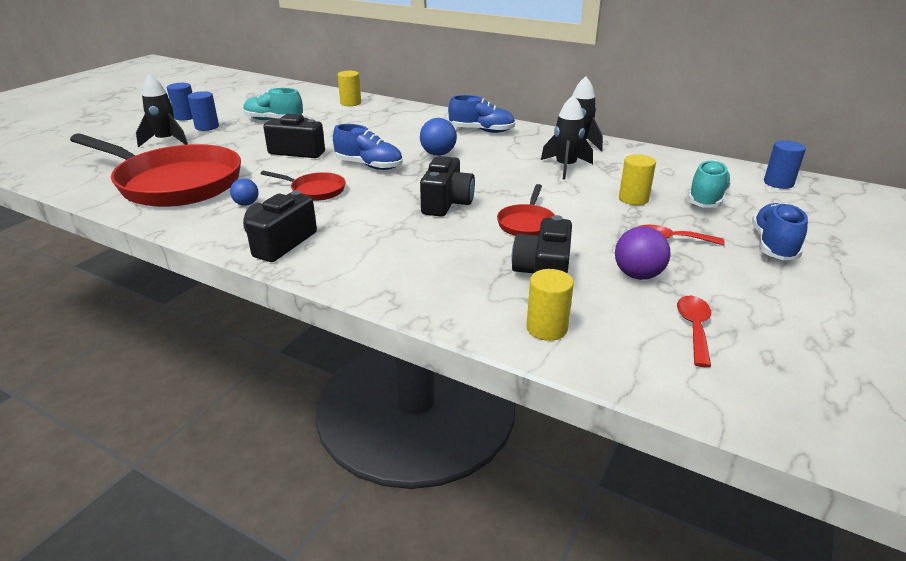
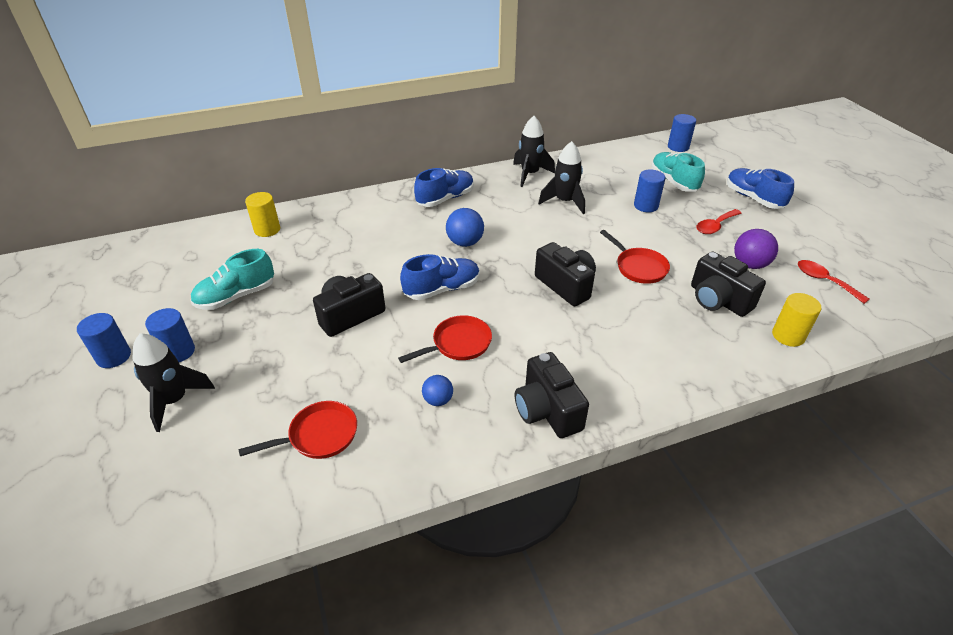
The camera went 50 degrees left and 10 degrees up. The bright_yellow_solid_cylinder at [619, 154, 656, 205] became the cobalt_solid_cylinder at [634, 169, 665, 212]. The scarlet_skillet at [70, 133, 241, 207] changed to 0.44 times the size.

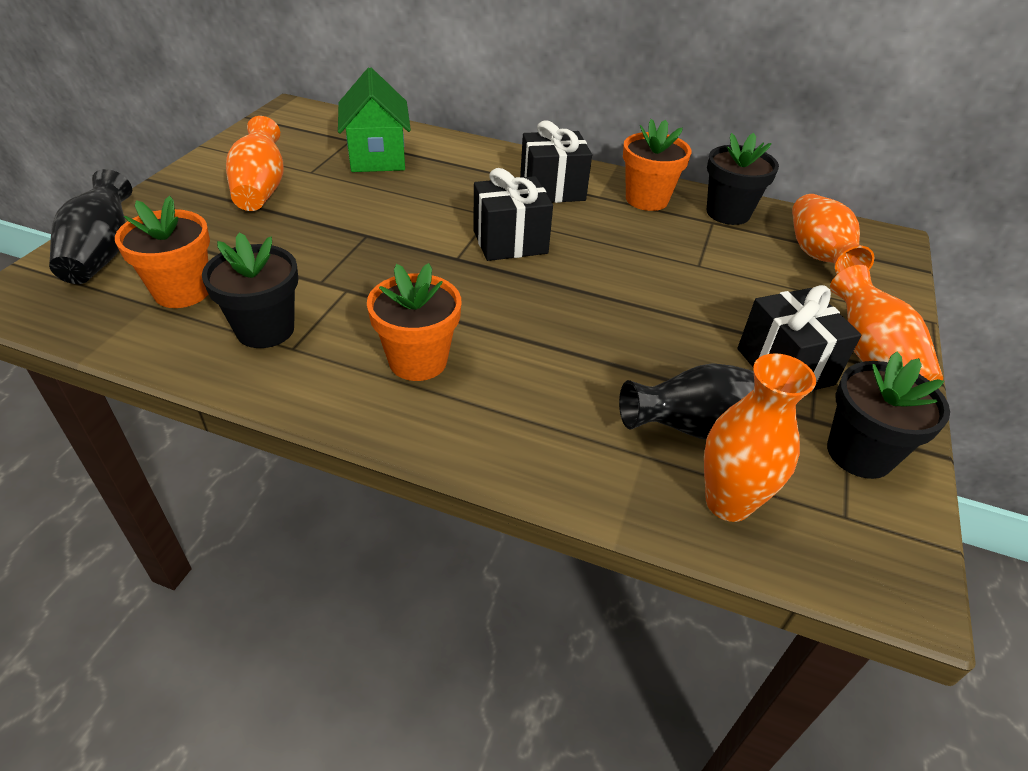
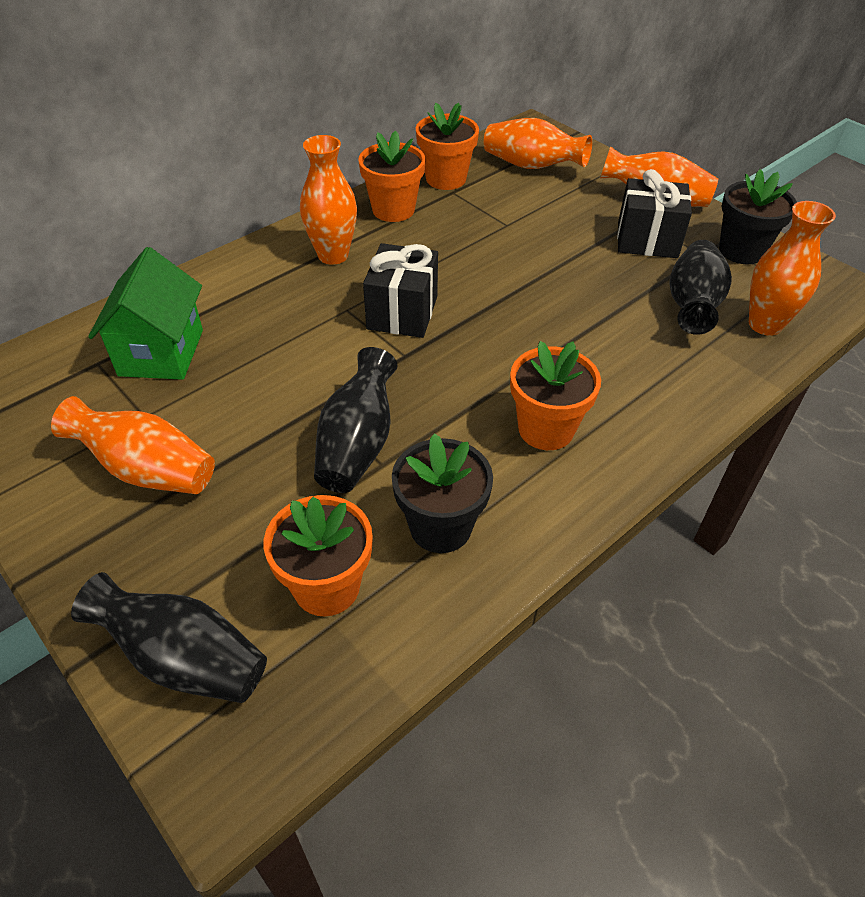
The camera went 60 degrees left and 5 degrees up. The black_flower_vase at [314, 347, 397, 493] appeared. The black_present at [520, 120, 592, 203] was replaced by the orange-coloured_flower_vase at [300, 135, 357, 265]. The black_plant_pot at [707, 133, 779, 225] became the orange-coloured_plant_pot at [416, 102, 479, 190]. The leaf-green_cottage at [338, 67, 411, 172] turned 75 degrees clockwise.

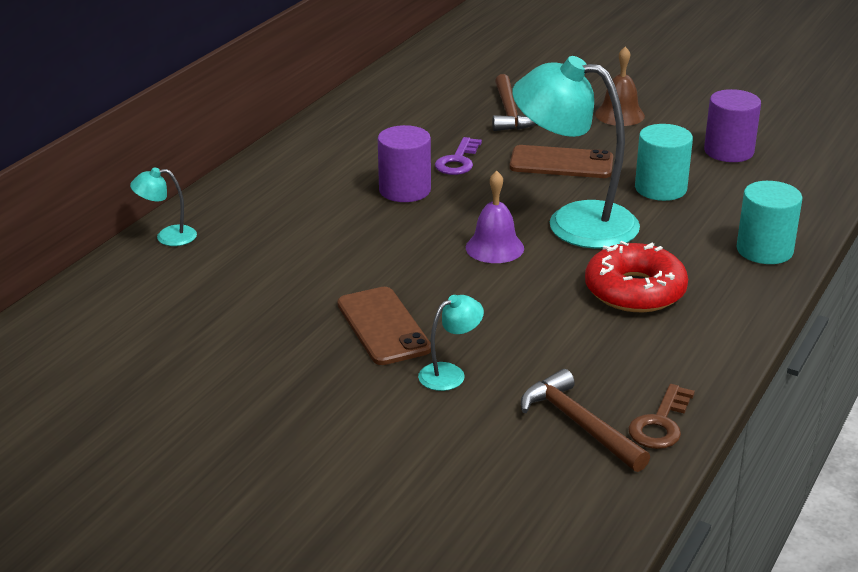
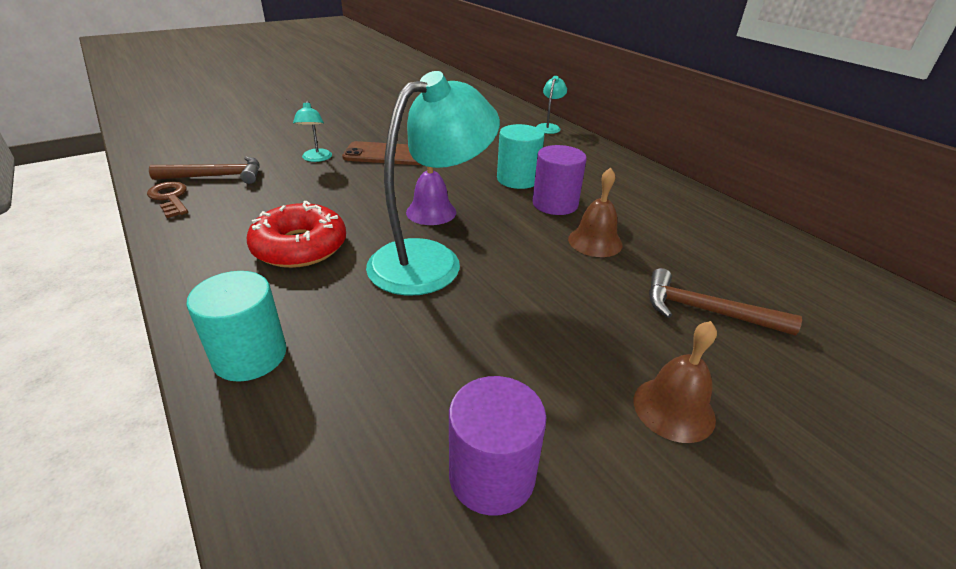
The camera went 115 degrees right and 5 degrees up. The dark_brown_mobile_phone at [509, 145, 613, 178] disappeared. The teal_solid_cylinder moved from [635, 124, 693, 201] to [497, 124, 544, 189]. The royal_purple_latchkey at [435, 137, 482, 175] was replaced by the dark_brown_bell at [568, 167, 623, 257].

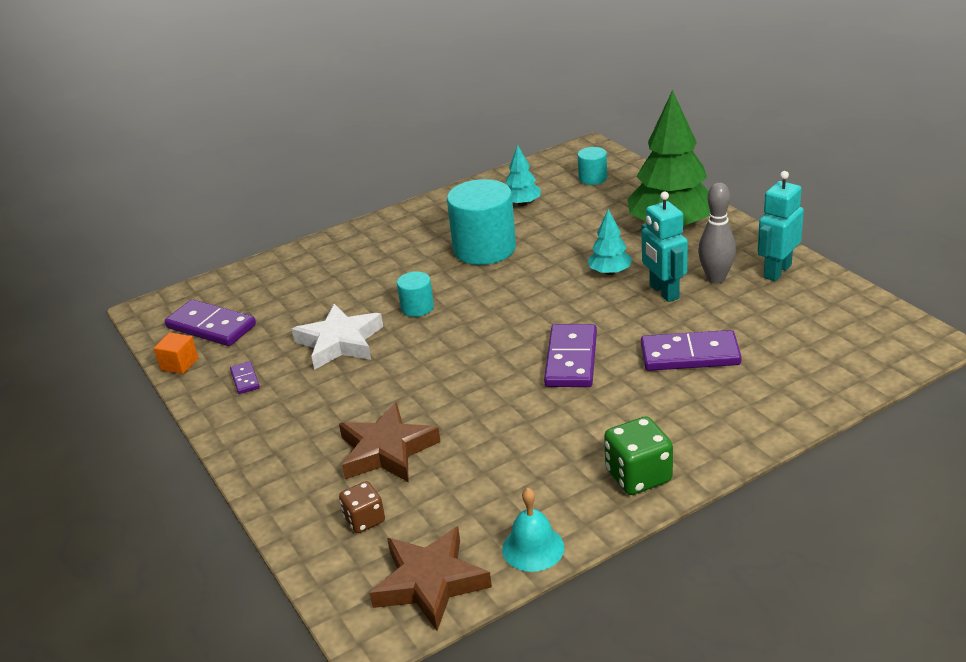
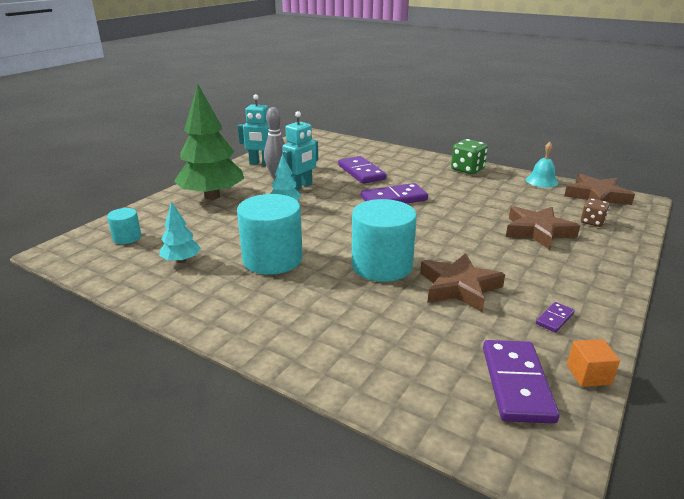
The camera went 120 degrees left and 5 degrees down. The pure_white_star_shape at [292, 304, 383, 370] became the dark_brown_star_shape at [420, 253, 505, 312]. The teal_solid_cylinder at [397, 271, 434, 317] changed to 2.03 times the size.

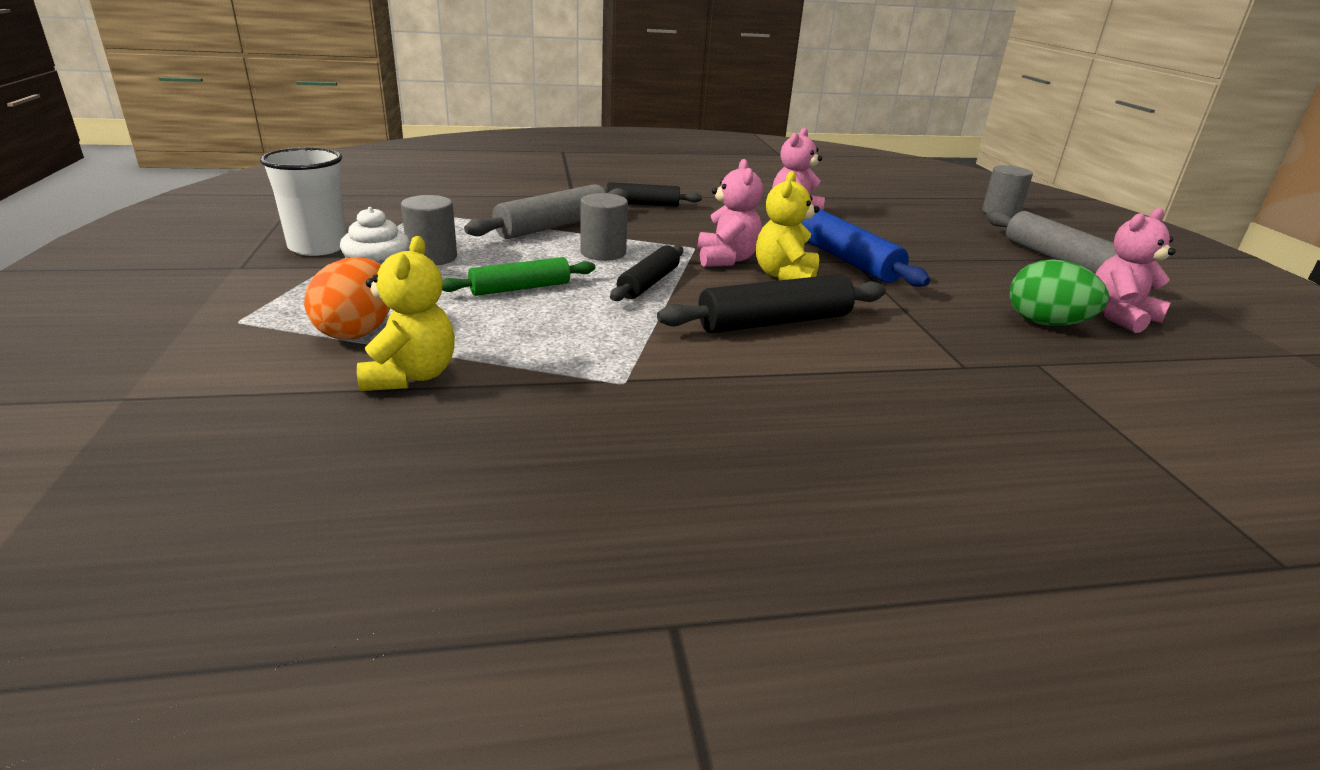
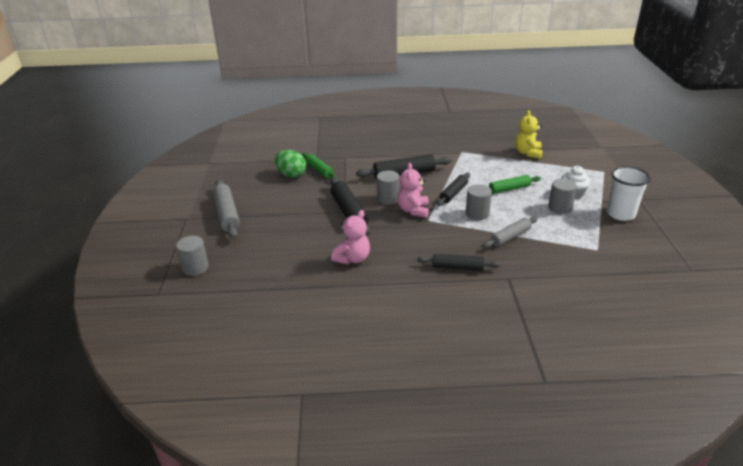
The camera went 170 degrees left and 5 degrees up. The orange-coloured_egg_shape at [304, 258, 391, 340] disappeared. The pink_teddy at [1095, 208, 1176, 333] disappeared. The leaf-green_dough_roller at [302, 153, 337, 179] appeared. The bright_yellow_teddy at [756, 171, 819, 281] was replaced by the grey_solid_cylinder at [377, 170, 400, 205]. The cobalt_dough_roller at [801, 209, 930, 287] became the black_dough_roller at [330, 177, 370, 235]. The grey_dough_roller at [464, 184, 628, 239] changed to 0.66 times the size.

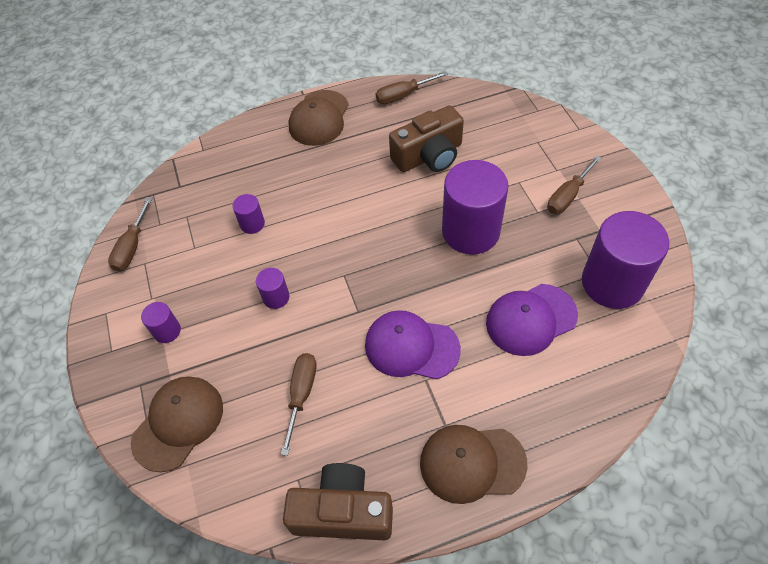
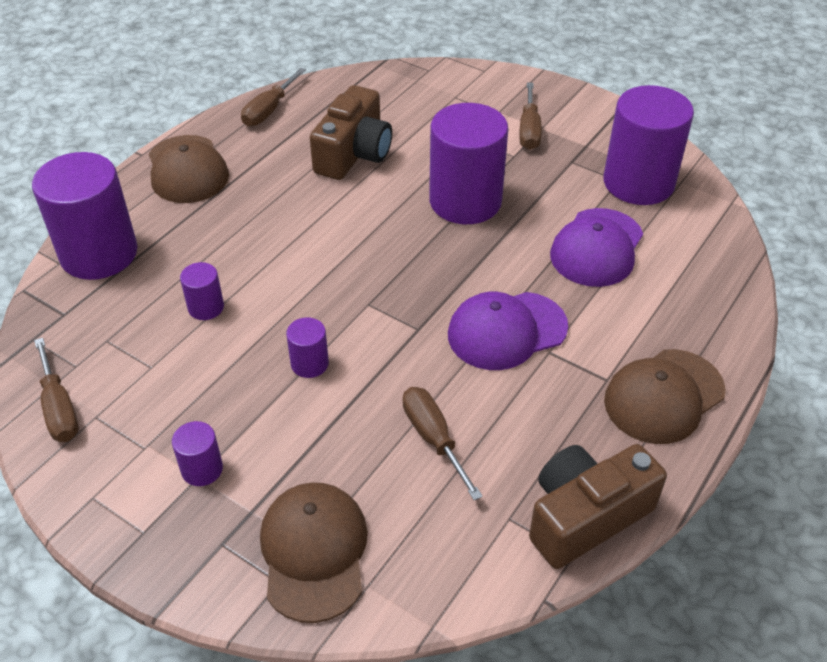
The camera went 40 degrees left and 10 degrees down. The royal_purple_solid_cylinder at [32, 152, 137, 280] appeared.

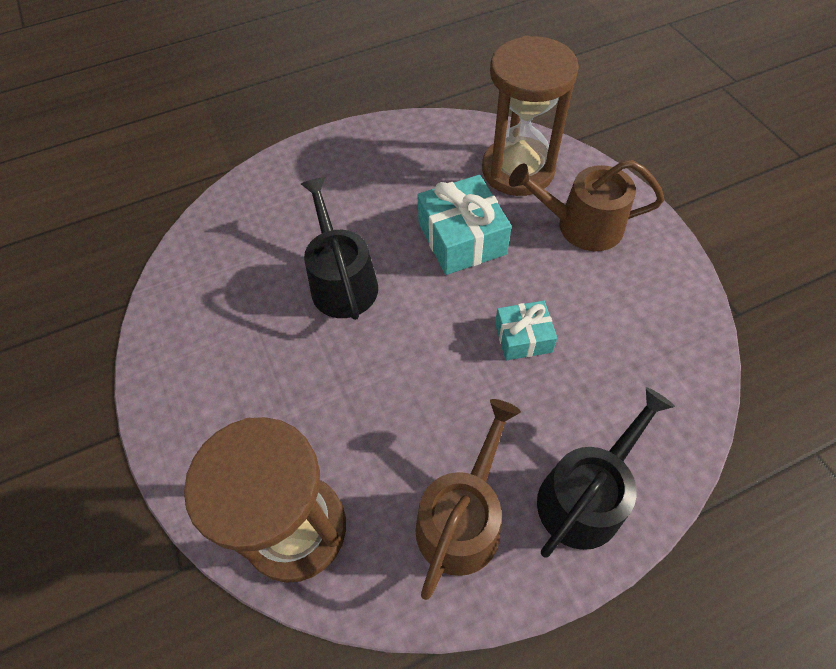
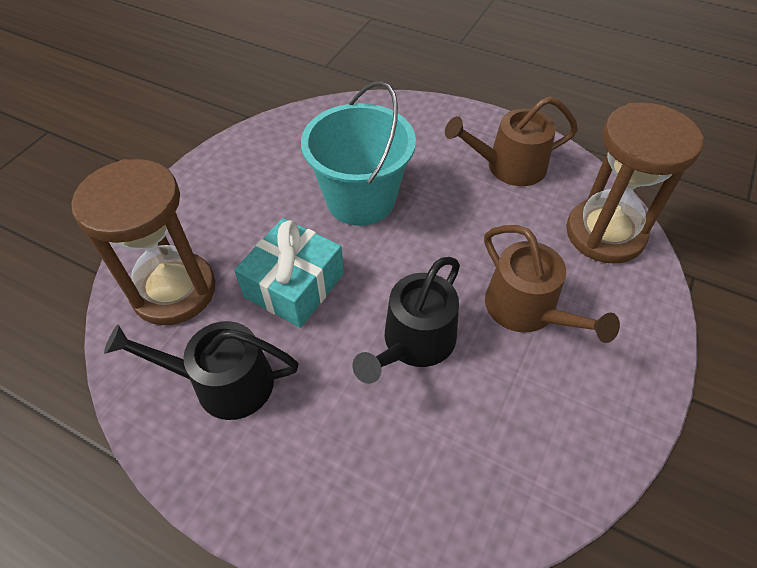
The camera went 130 degrees left and 5 degrees down. The dark_brown_watering_pot moved from [509, 160, 664, 251] to [484, 225, 620, 343]. The black_watering_pot moved from [537, 387, 675, 558] to [104, 321, 299, 420]. The teal_present at [495, 301, 557, 360] was replaced by the teal_sand_bucket at [301, 81, 416, 226].

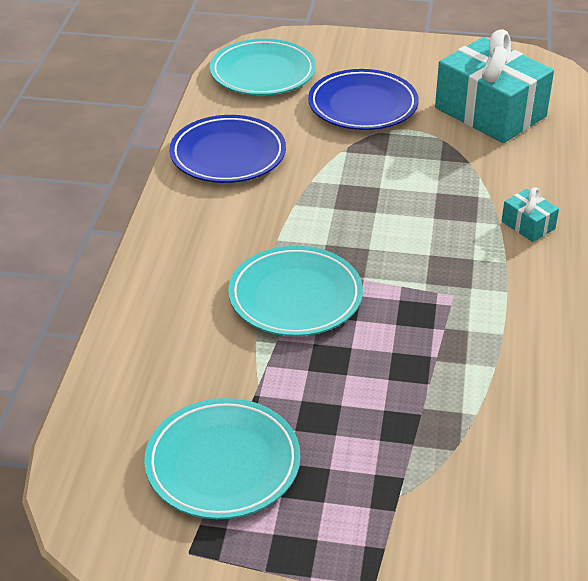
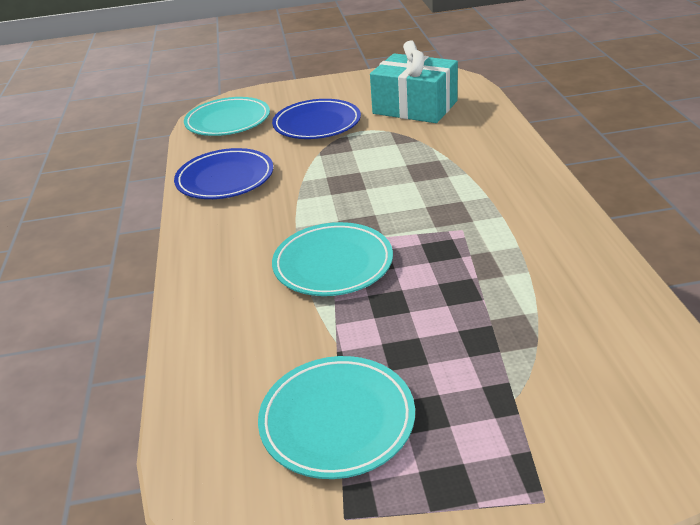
The camera went 15 degrees left and 5 degrees down. The teal_present at [502, 187, 559, 242] disappeared.

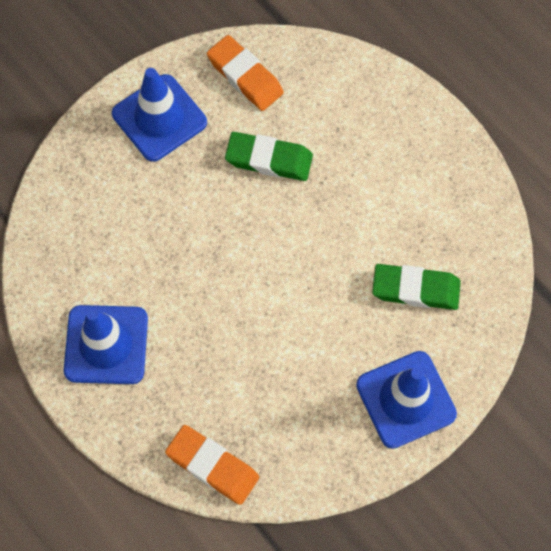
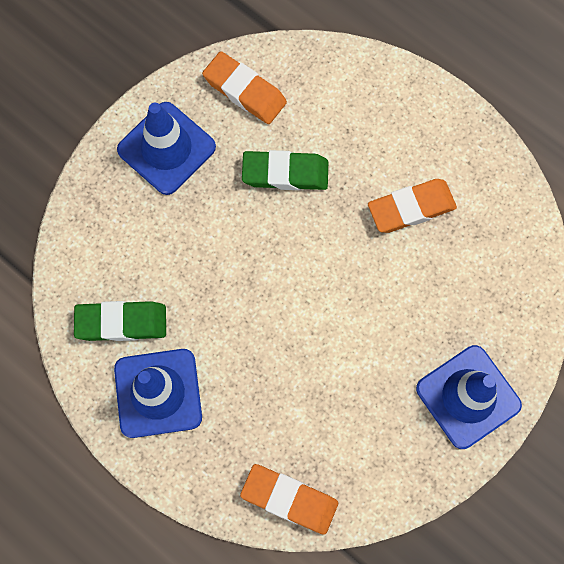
The camera went 10 degrees left and 5 degrees up. The orange-coloured_pencil_eraser at [368, 179, 457, 233] appeared. The leaf-green_pencil_eraser moved from [372, 264, 461, 310] to [74, 301, 166, 341].

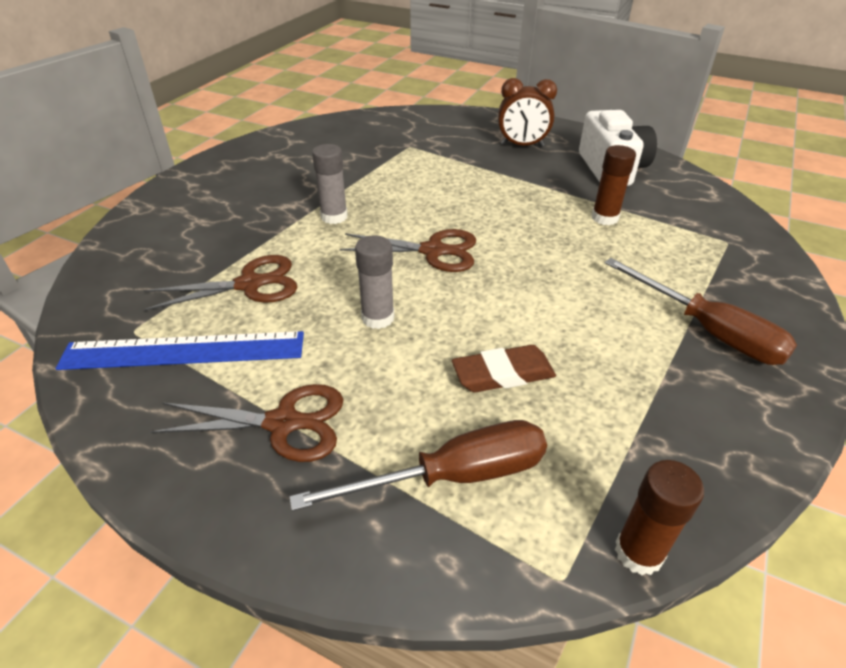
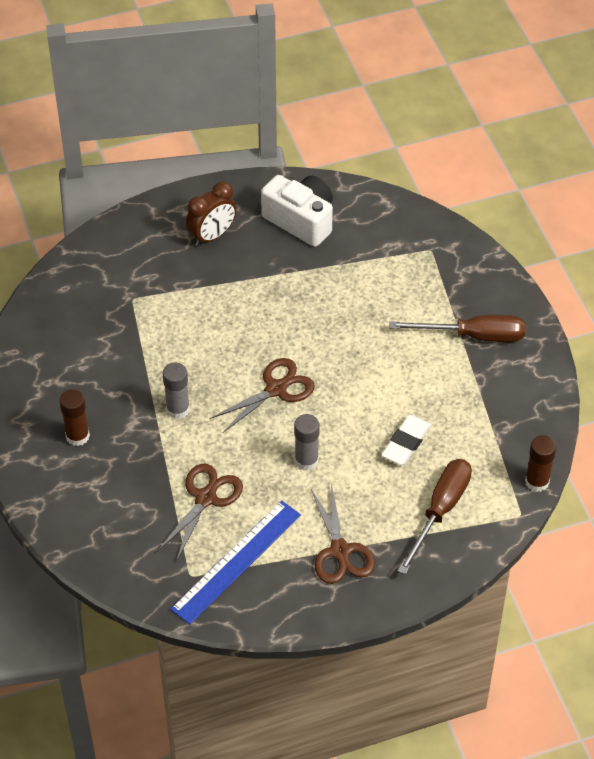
The camera went 45 degrees left and 10 degrees up. The dark_brown_glue_stick moved from [592, 145, 636, 225] to [59, 389, 90, 446]. The dark_brown_pencil_eraser at [452, 345, 556, 393] became the pure_white_pencil_eraser at [381, 415, 431, 465]. The dark_brown_pair_of_scissors at [150, 384, 344, 462] turned 120 degrees clockwise.

